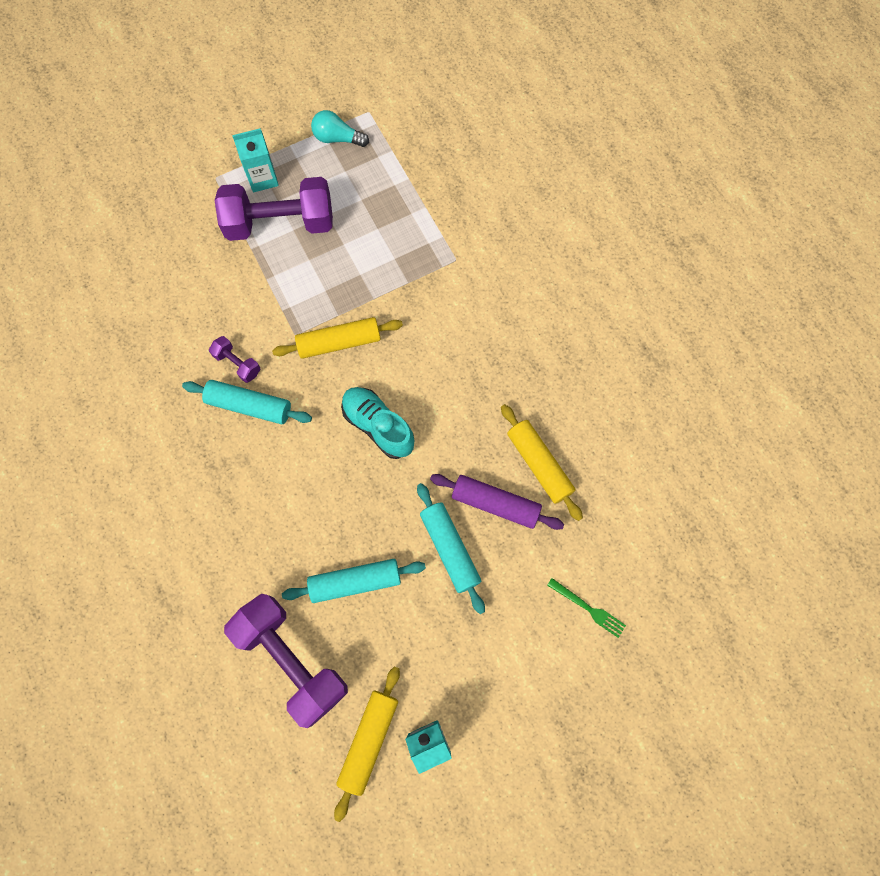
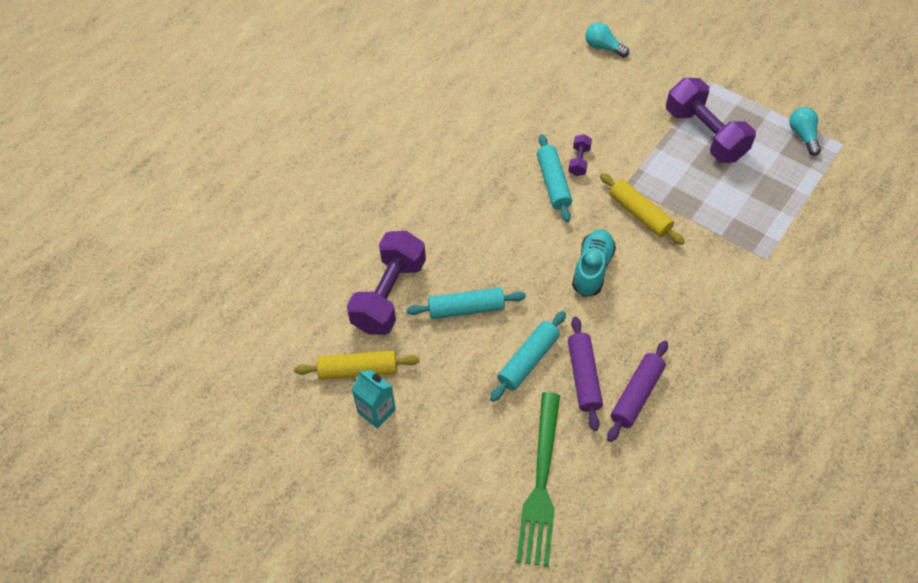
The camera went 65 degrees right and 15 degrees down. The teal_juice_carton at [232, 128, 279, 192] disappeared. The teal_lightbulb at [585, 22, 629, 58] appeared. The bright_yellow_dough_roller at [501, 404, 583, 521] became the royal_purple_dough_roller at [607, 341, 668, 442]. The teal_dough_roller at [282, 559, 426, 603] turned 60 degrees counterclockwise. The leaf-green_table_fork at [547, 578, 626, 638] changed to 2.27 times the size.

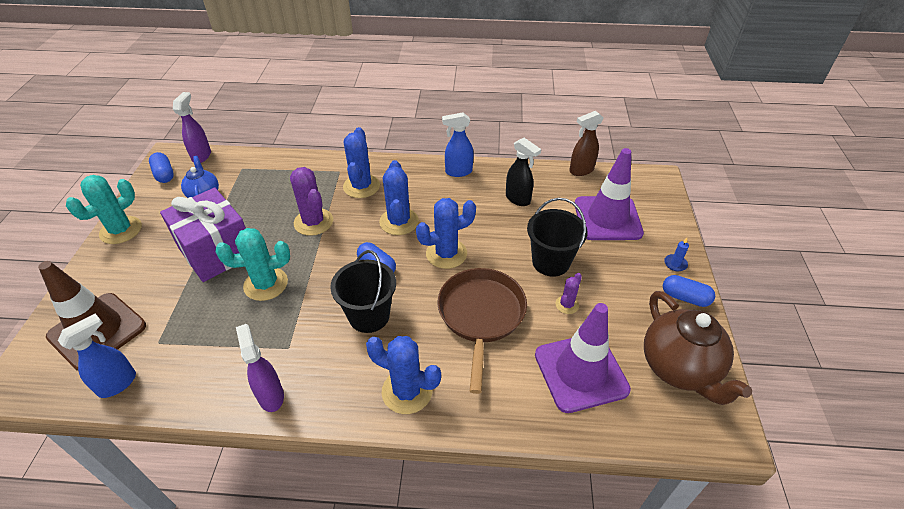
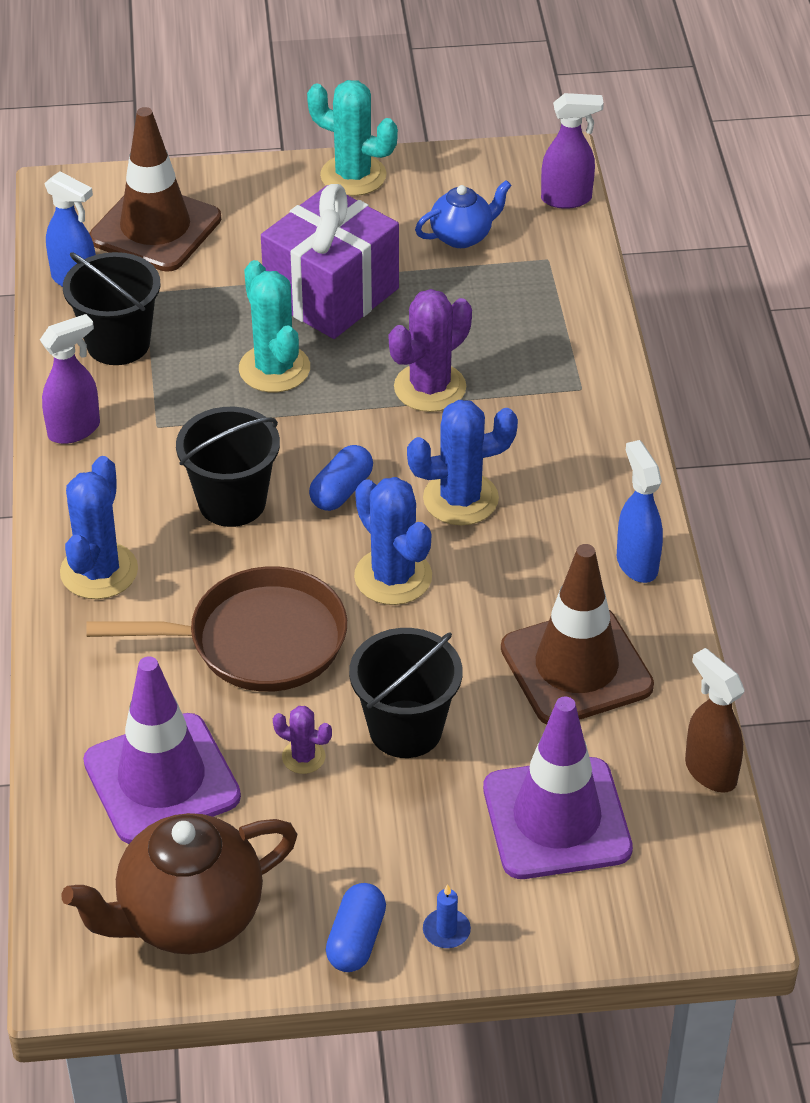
The camera went 80 degrees right and 0 degrees up. The cobalt_capsule at [149, 152, 174, 183] disappeared. The cobalt_saguaro_cactus at [343, 127, 380, 198] disappeared. The black_sand_bucket at [63, 252, 160, 365] appeared. The black_sprayer at [506, 138, 541, 206] was replaced by the dark_brown_traffic_cone at [501, 544, 654, 725].

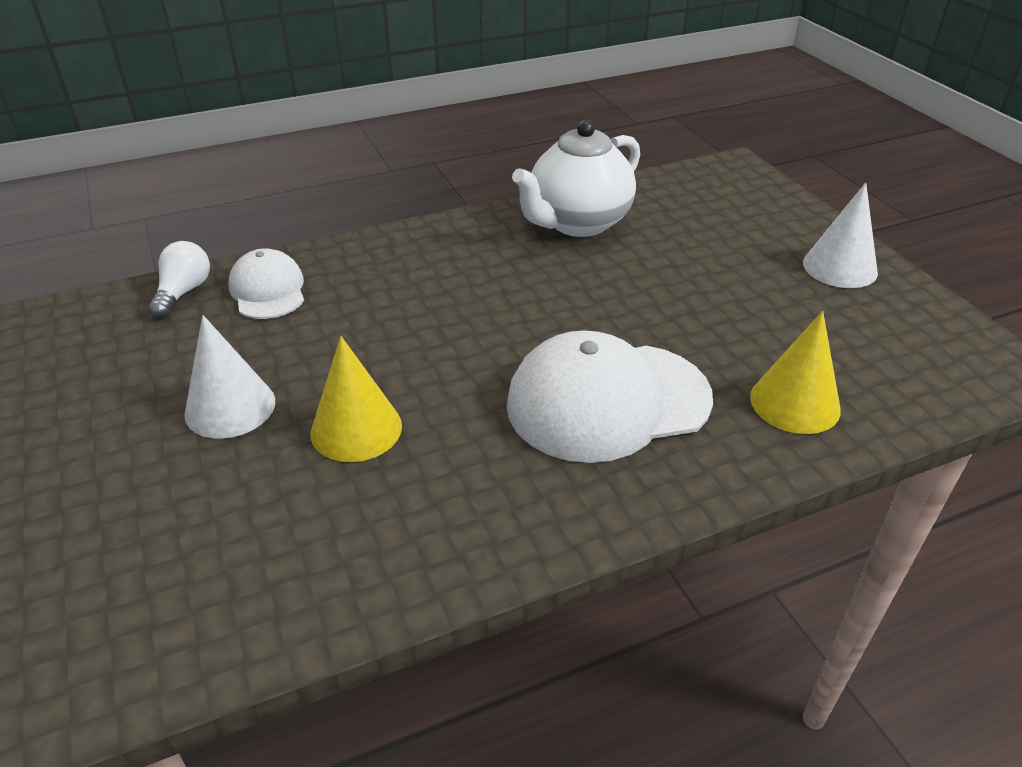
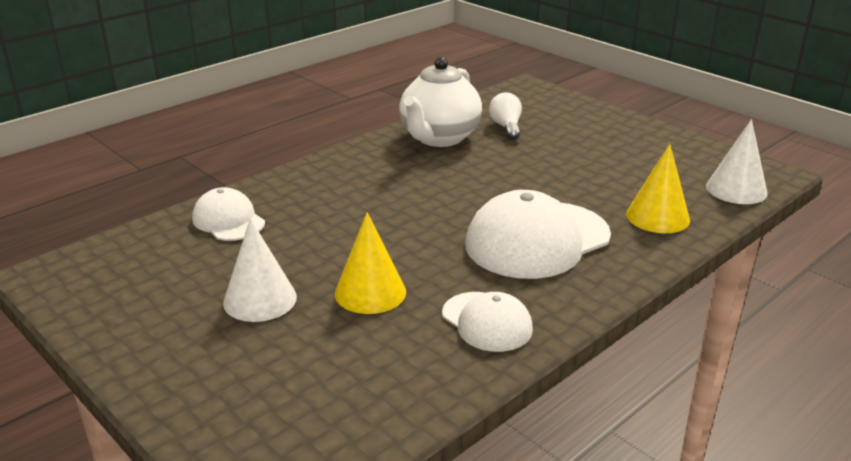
The camera went 20 degrees left and 10 degrees down. The pure_white_peaked_cap at [442, 292, 533, 352] appeared. The pure_white_lightbulb moved from [148, 241, 210, 317] to [489, 92, 522, 140]. The pure_white_cone_shape moved from [803, 183, 878, 288] to [706, 119, 767, 204].

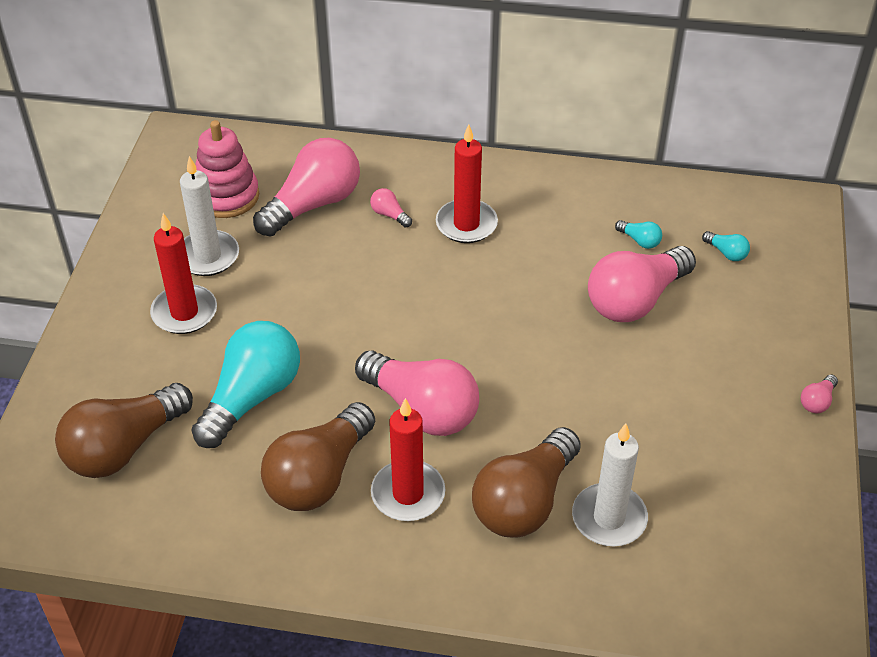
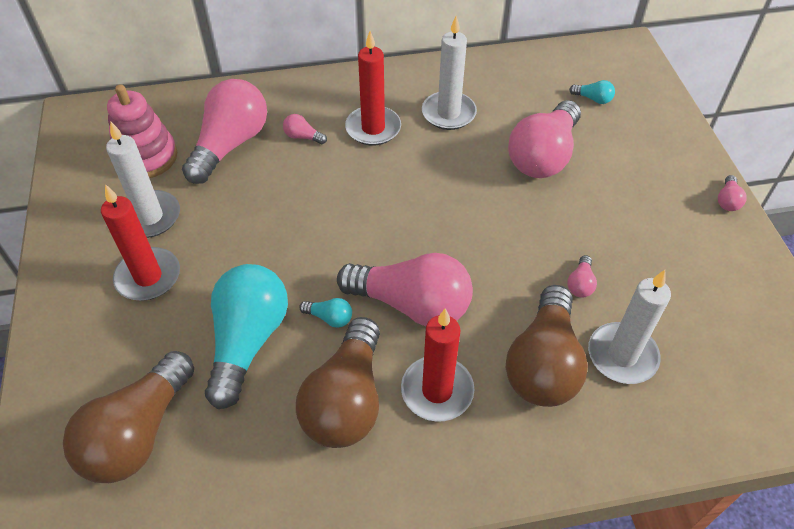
The camera went 20 degrees left and 5 degrees up. The pure_white_candle at [422, 16, 477, 130] appeared. The pink_lightbulb at [567, 255, 597, 298] appeared. The teal_lightbulb moved from [615, 220, 662, 249] to [299, 298, 352, 328].

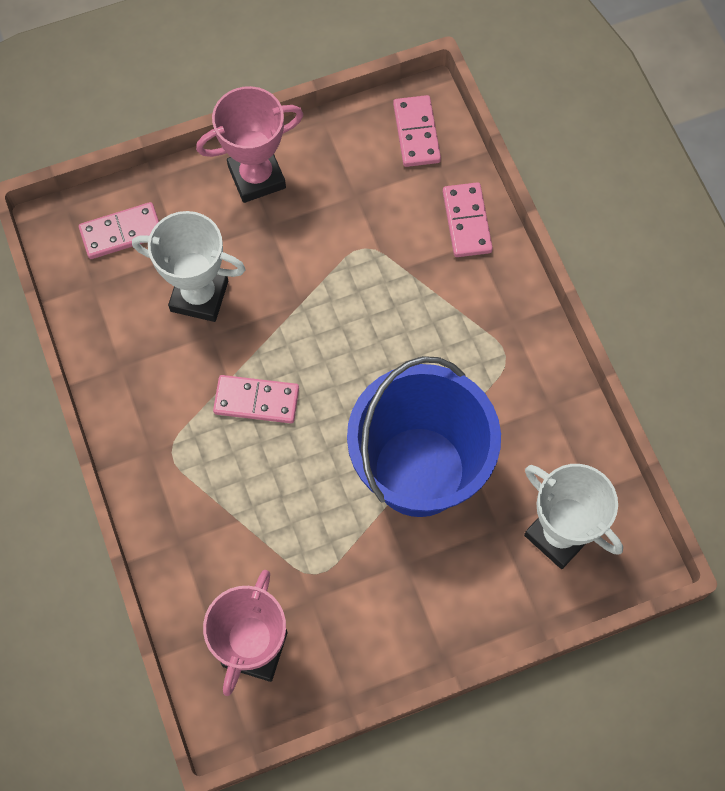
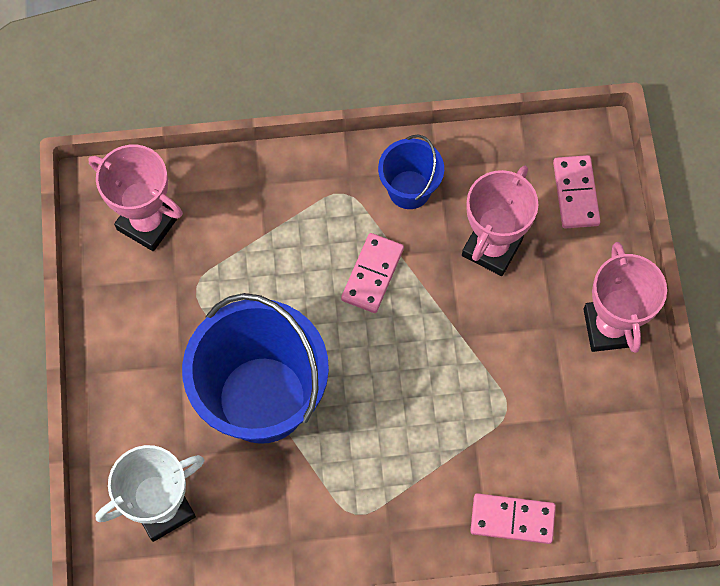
The camera went 105 degrees right and 0 degrees up. The pink_domino at [393, 95, 441, 167] disappeared. The cobalt_sand_bucket at [378, 135, 444, 209] appeared. The pure_white_award_cup at [132, 211, 246, 322] became the pink_award_cup at [462, 166, 539, 276].

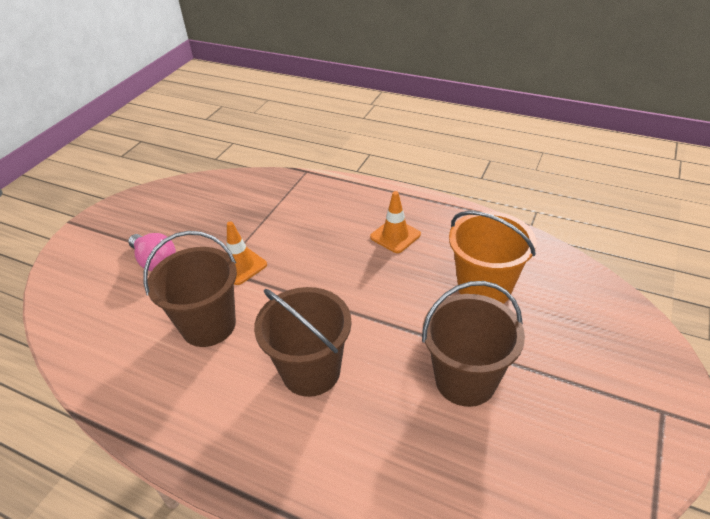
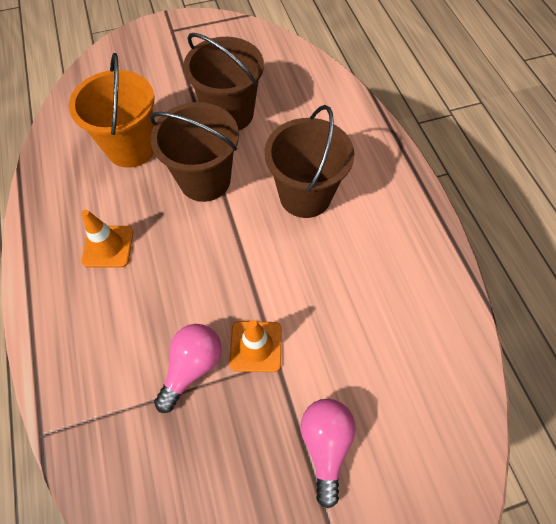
The camera went 135 degrees left and 20 degrees up. The pink_lightbulb at [154, 324, 222, 413] appeared. The dark_brown_sand_bucket moved from [143, 231, 237, 347] to [150, 102, 239, 202].

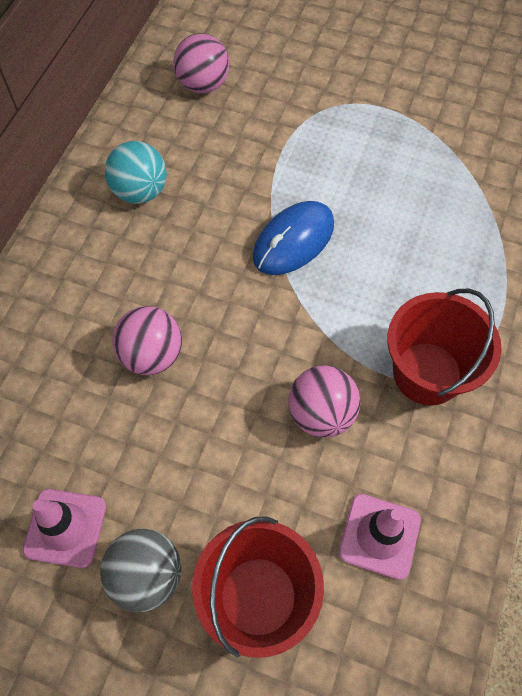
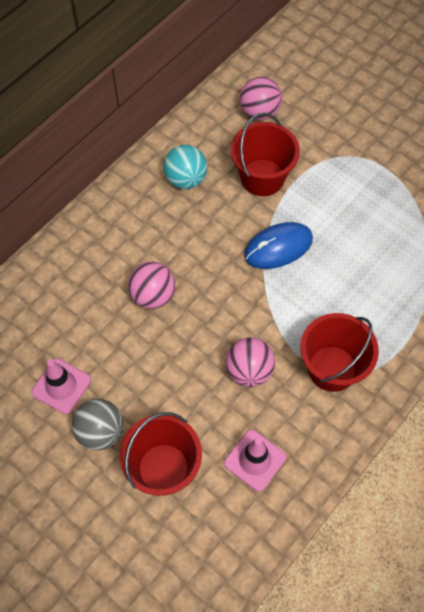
The camera went 20 degrees right and 0 degrees up. The scarlet_sand_bucket at [231, 113, 300, 196] appeared.

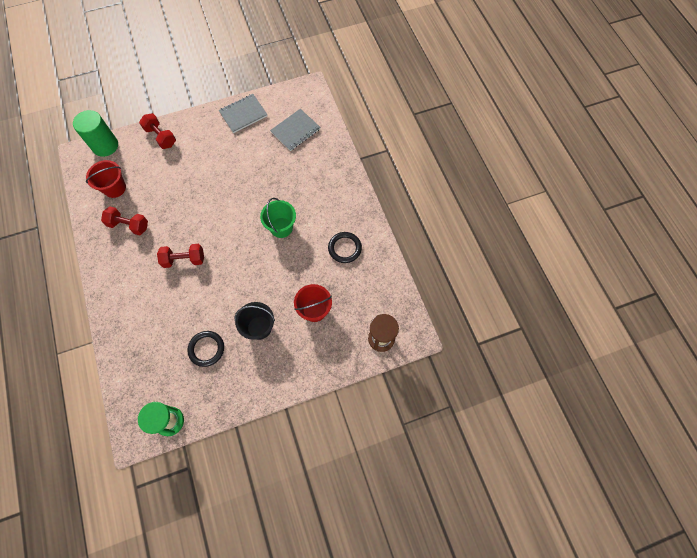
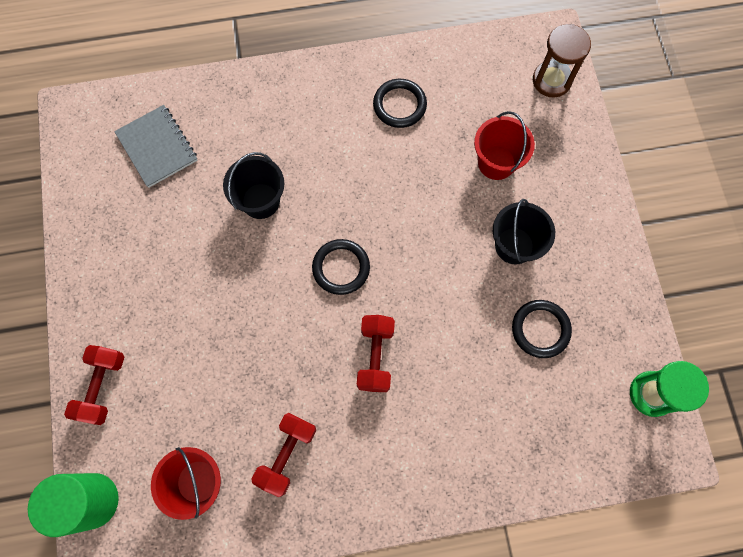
The camera went 80 degrees left and 5 degrees up. The grey_exercise_book at [219, 94, 268, 133] disappeared. The leaf-green_sand_bucket at [260, 198, 296, 238] disappeared. The black_sand_bucket at [223, 152, 285, 219] appeared. The black_ring at [312, 239, 370, 295] appeared. The scarlet_hand_weight at [139, 113, 176, 149] turned 45 degrees counterclockwise.

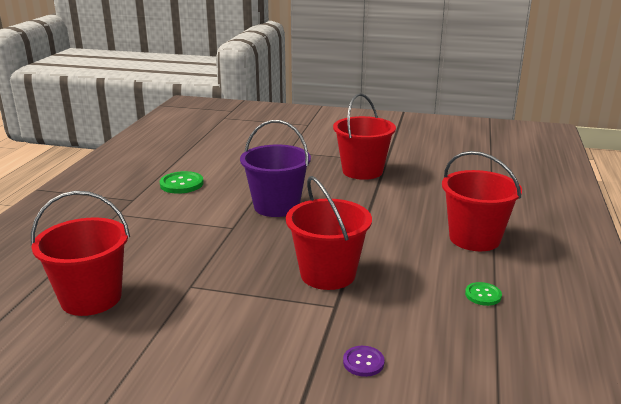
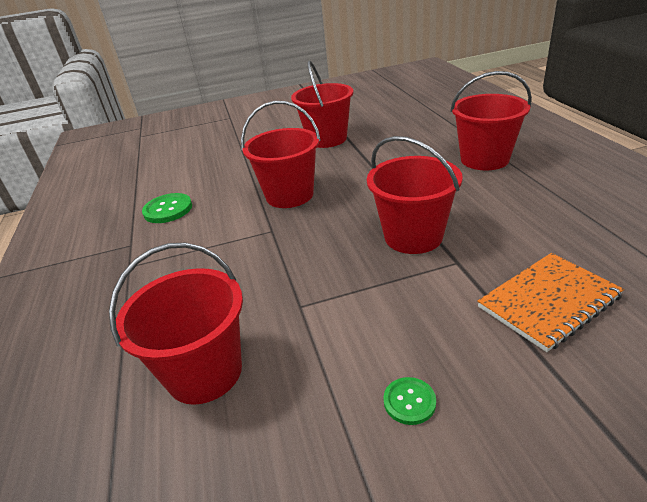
The camera went 25 degrees left and 10 degrees up. The leaf-green_shirt_button moved from [465, 282, 502, 306] to [383, 377, 436, 425]. The royal_purple_shirt_button at [343, 346, 385, 377] was replaced by the orange-coloured_exercise_book at [477, 253, 624, 352]. The royal_purple_sand_bucket at [240, 120, 311, 217] became the scarlet_sand_bucket at [241, 101, 321, 208].

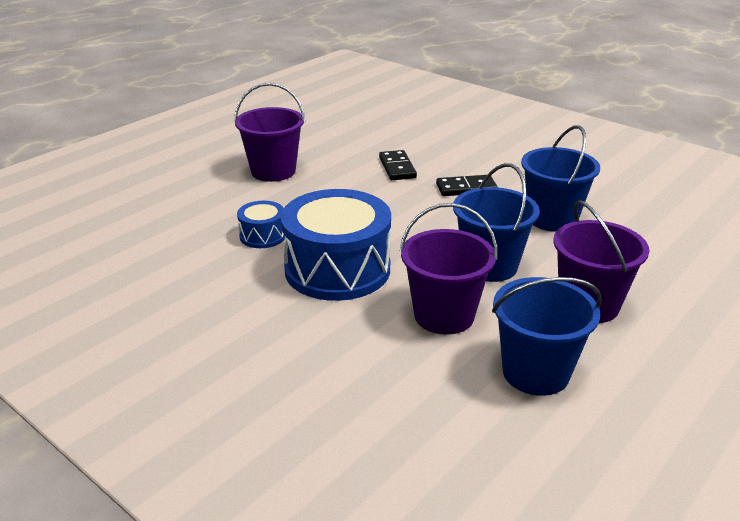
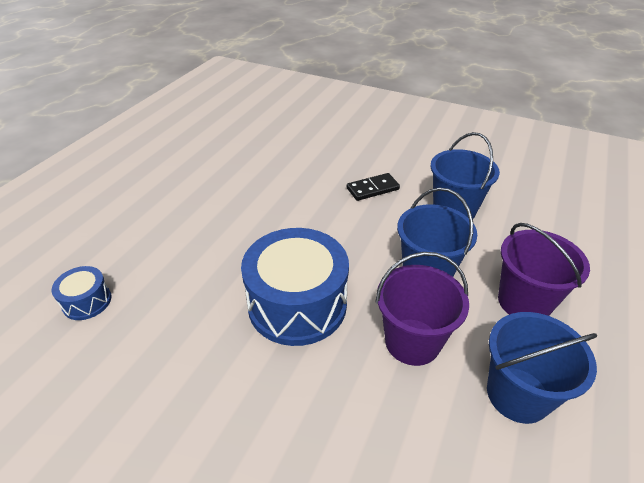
The camera went 15 degrees left and 10 degrees up. The royal_purple_sand_bucket at [234, 83, 305, 182] disappeared. The black_domino at [379, 150, 417, 180] disappeared. The cobalt_snare_drum moved from [237, 201, 285, 248] to [51, 266, 111, 320].

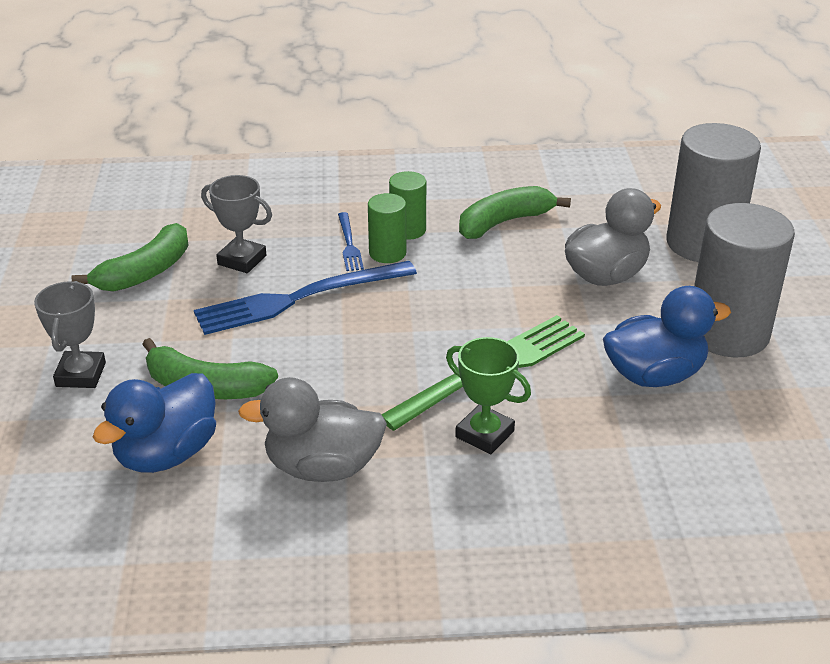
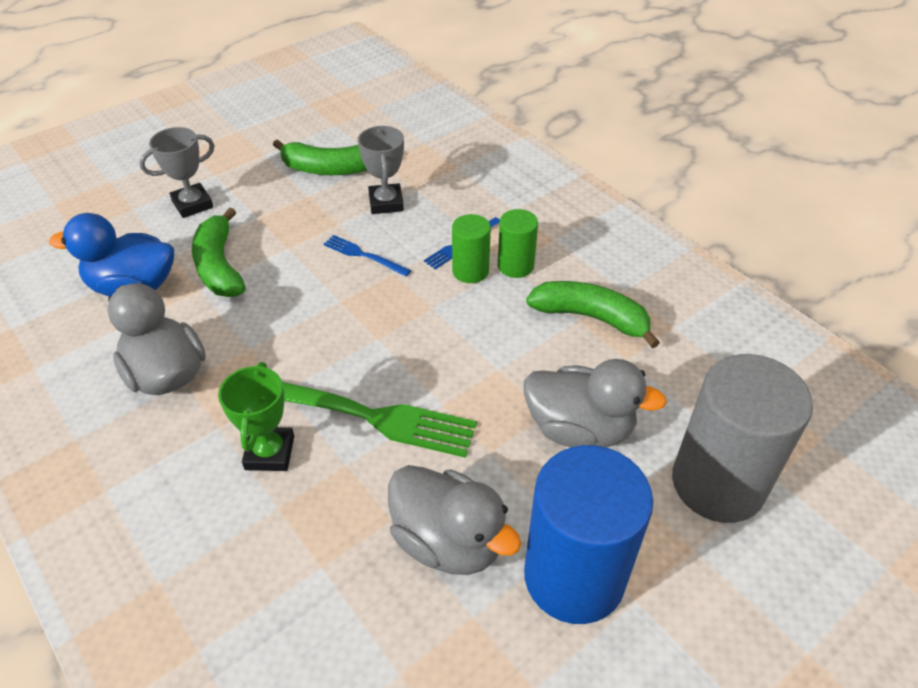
The camera went 55 degrees right and 10 degrees up. The cobalt_toy_duck at [603, 286, 731, 387] became the grey_toy_duck at [388, 465, 522, 575]. The grey_solid_cylinder at [694, 203, 795, 357] became the cobalt_solid_cylinder at [524, 445, 653, 624]. The cobalt_table_fork at [194, 261, 417, 335] changed to 0.48 times the size.

